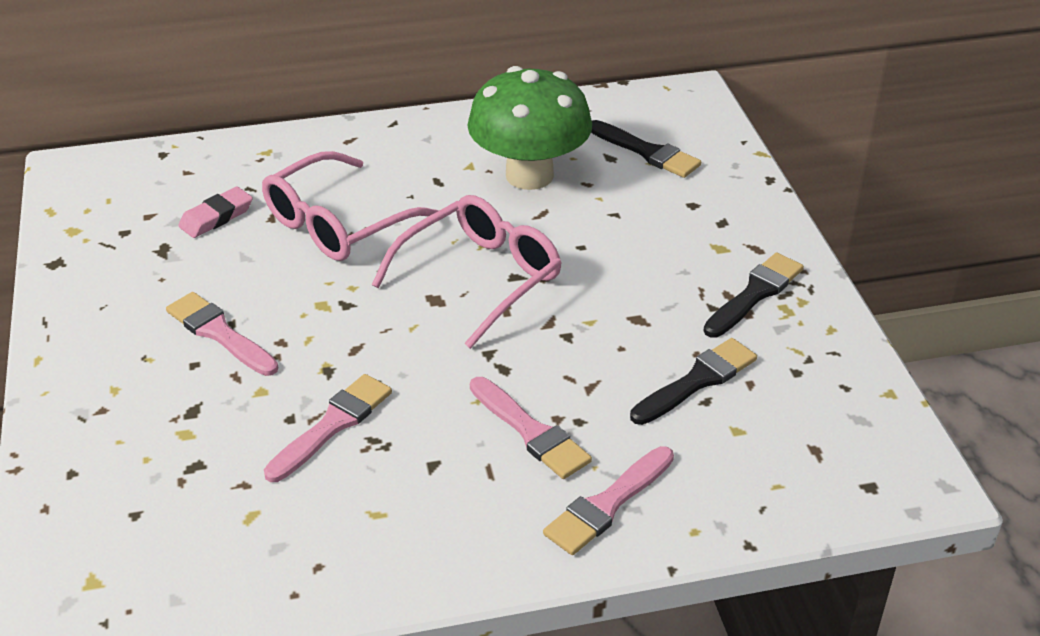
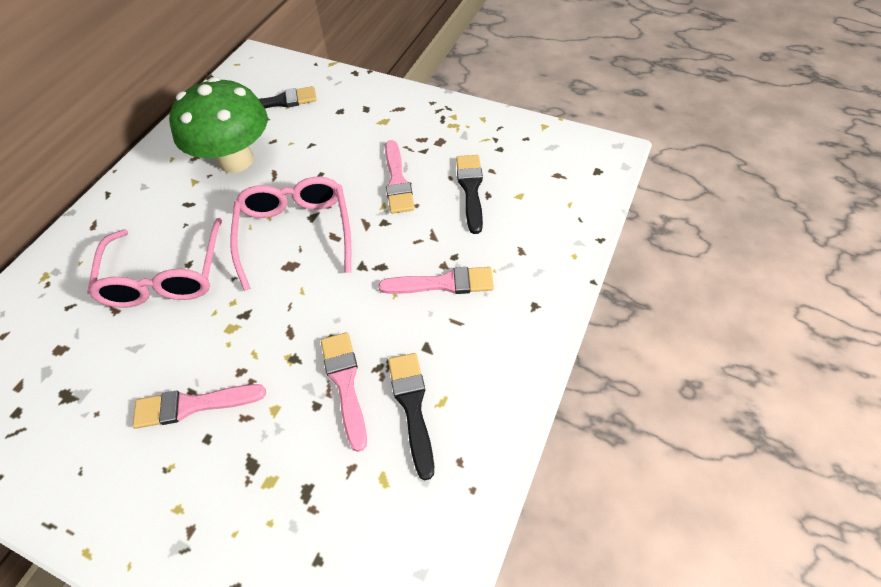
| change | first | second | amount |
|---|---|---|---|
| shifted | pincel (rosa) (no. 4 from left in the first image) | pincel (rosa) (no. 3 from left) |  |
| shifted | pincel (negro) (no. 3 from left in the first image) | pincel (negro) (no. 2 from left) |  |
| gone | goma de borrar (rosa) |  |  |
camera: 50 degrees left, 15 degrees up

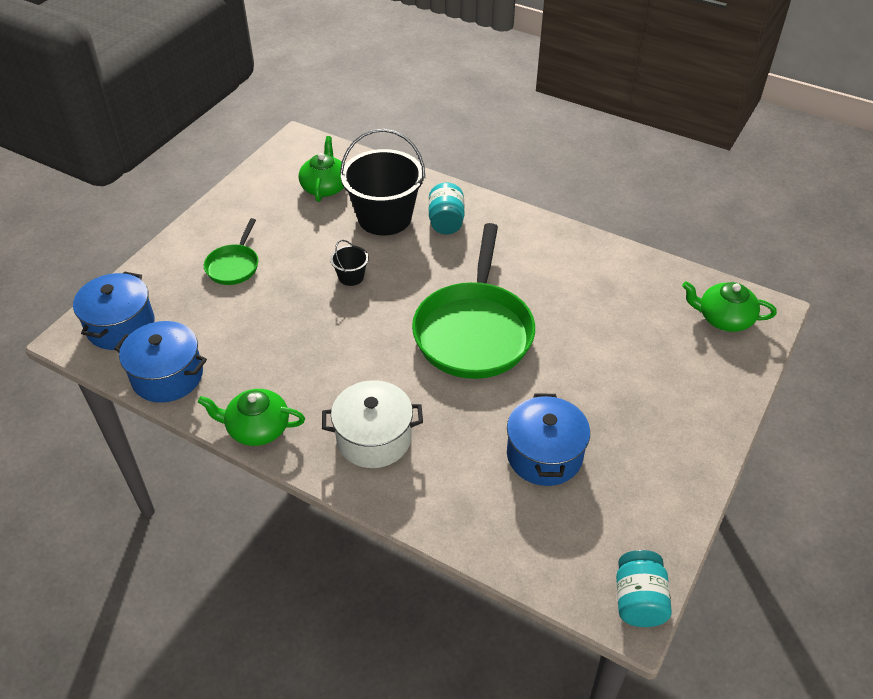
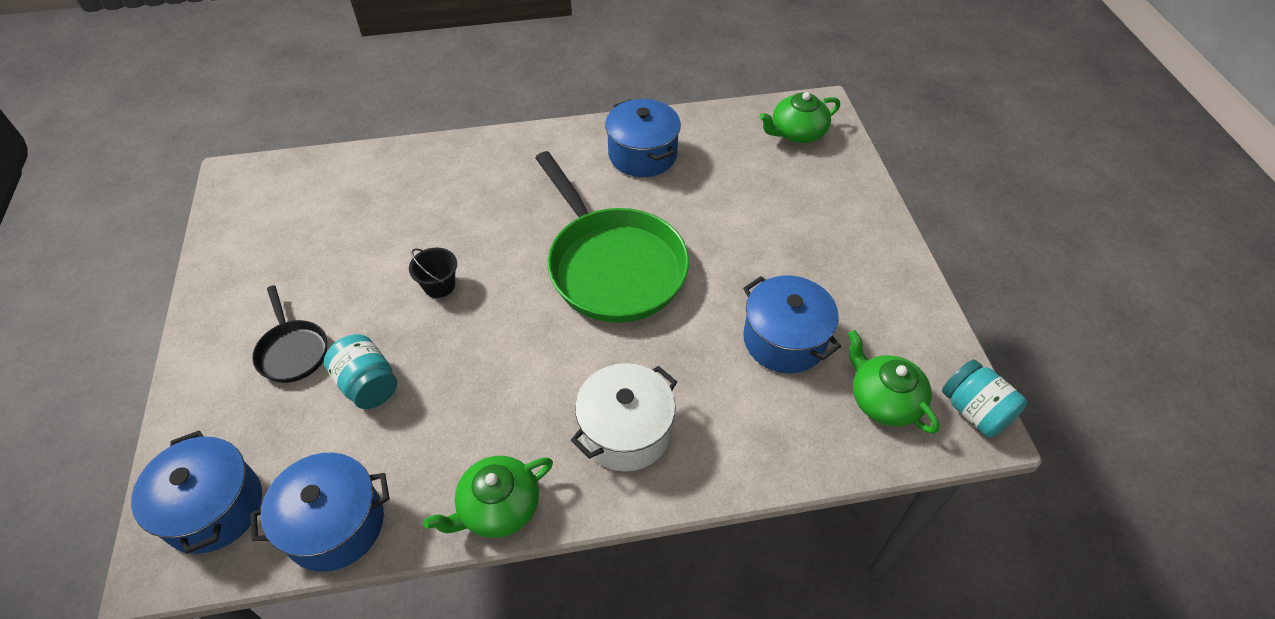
| change | first | second | amount |
|---|---|---|---|
| repainted | sartén (verde) (no. 1 from left) | sartén (negro) |  |
| shifted | tarro (turquesa) (no. 1 from left) |  |  |
| new |  | olla (azul) (no. 3 from left) |  |
| shifted | tetera (verde) (no. 2 from left in the first image) | tetera (verde) (no. 3 from left) |  |
| gone | balde (negro) (no. 2 from left) |  |  |
camera: 40 degrees left, 5 degrees up

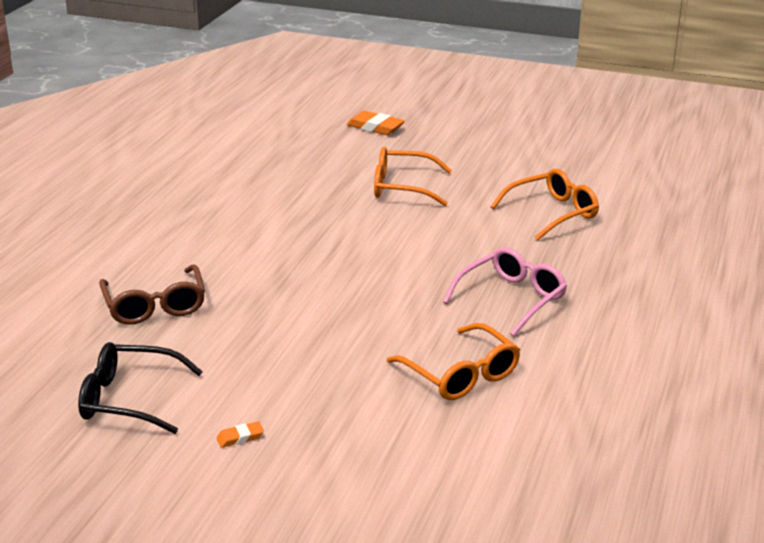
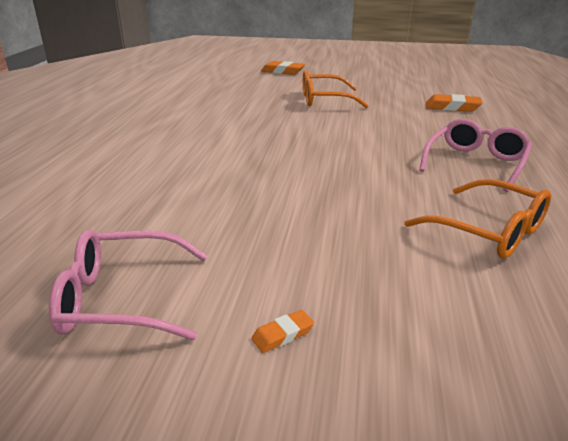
| change | first | second | amount |
|---|---|---|---|
| repainted | gafas (negro) | gafas (rosa) (no. 1 from left) |  |
| swapped | gafas (naranja) (no. 3 from left) | goma de borrar (naranja) (no. 3 from left) |  |
| gone | gafas (marrón) |  |  |
camera: 10 degrees left, 0 degrees up

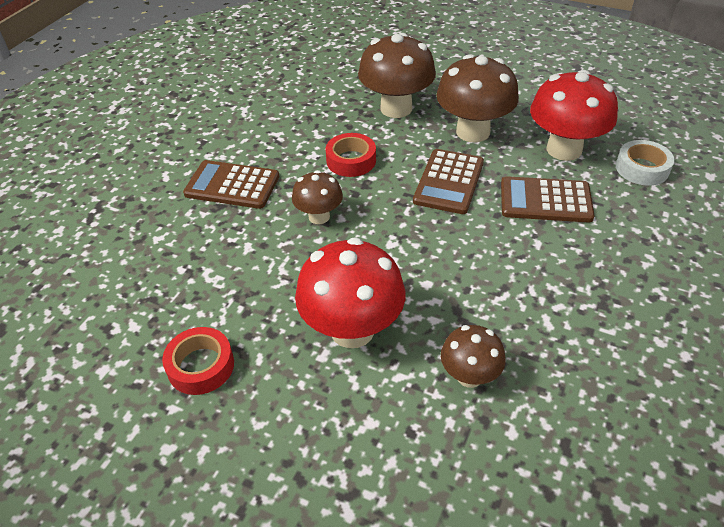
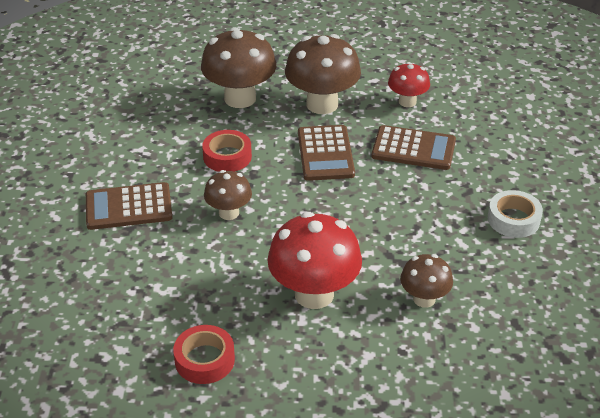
| change | first | second | amount |
|---|---|---|---|
| rotated | calculadora (marrón) (no. 3 from left) |  | 150 degrees counterclockwise |
| scaled | seta (rojo) (no. 2 from left) |  | x0.56 |
| shifted | cinta adhesiva (blanco) |  |  |
camera: 25 degrees left, 5 degrees down

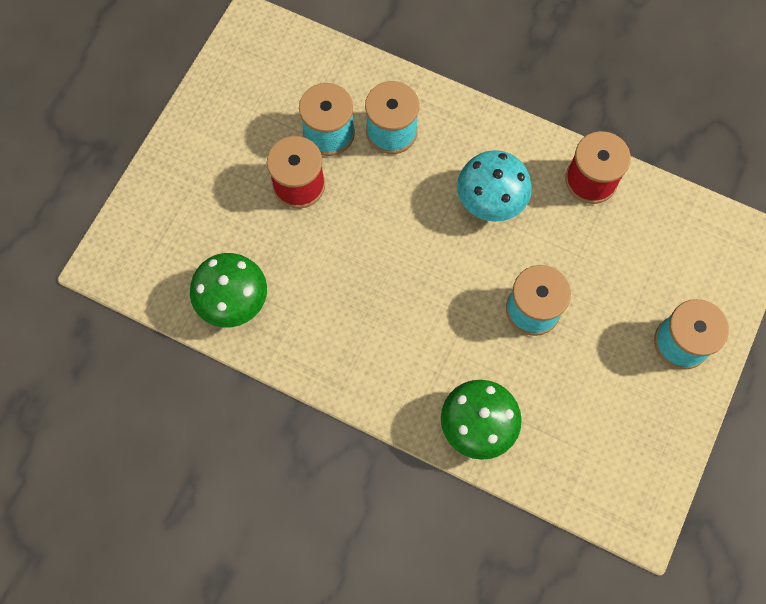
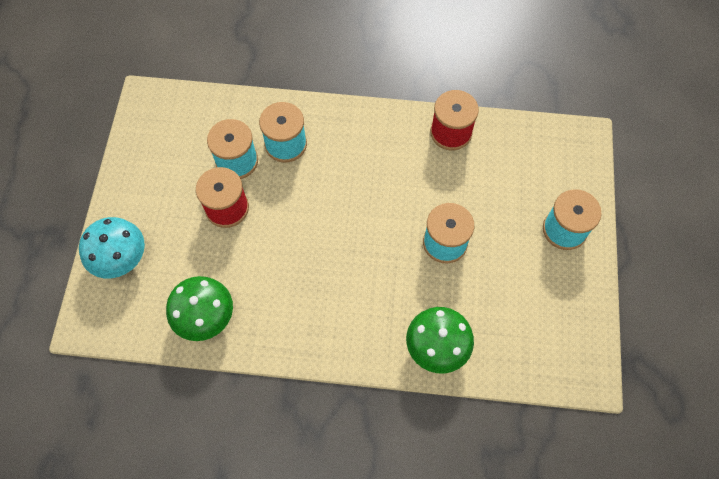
| change | first | second | amount |
|---|---|---|---|
| shifted | seta (turquesa) |  |  |
camera: 20 degrees left, 5 degrees down

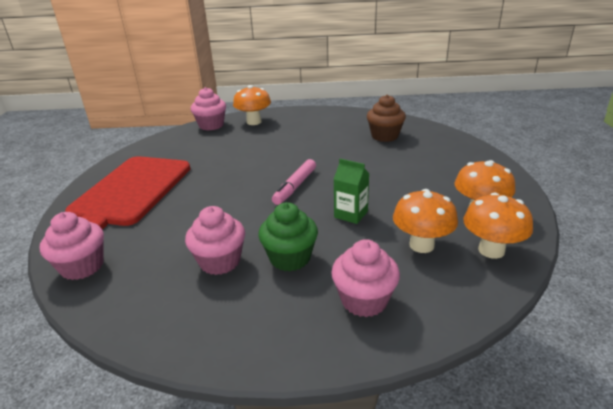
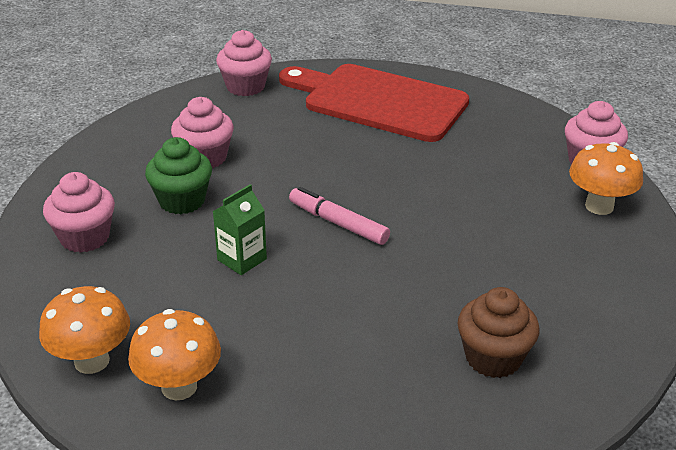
| change | first | second | amount |
|---|---|---|---|
| gone | seta (naranja) (no. 2 from left) |  |  |
camera: 100 degrees right, 5 degrees up

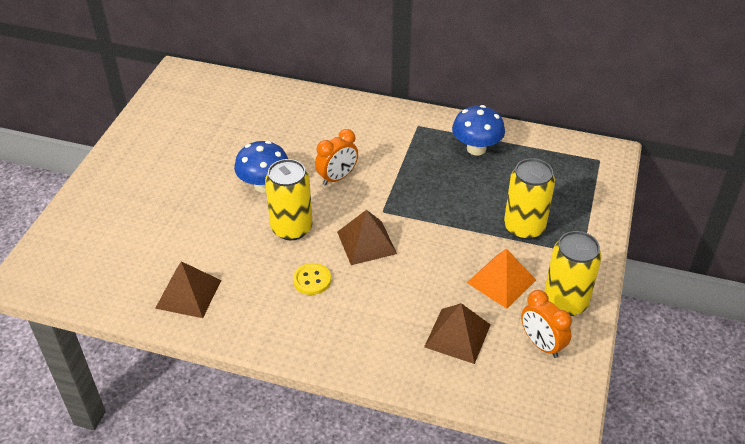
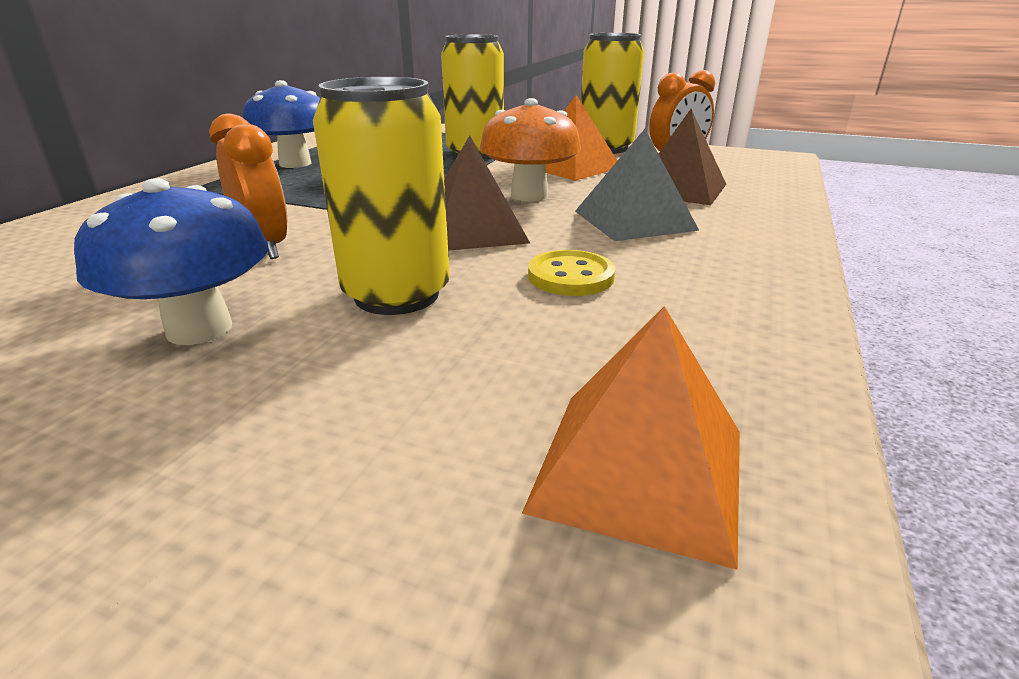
| change | first | second | amount |
|---|---|---|---|
| new |  | seta (naranja) |  |
| repainted | pirámide (marrón) (no. 1 from left) | pirámide (naranja) (no. 2 from left) |  |
| new |  | pirámide (gris) |  |
camera: 85 degrees left, 15 degrees down

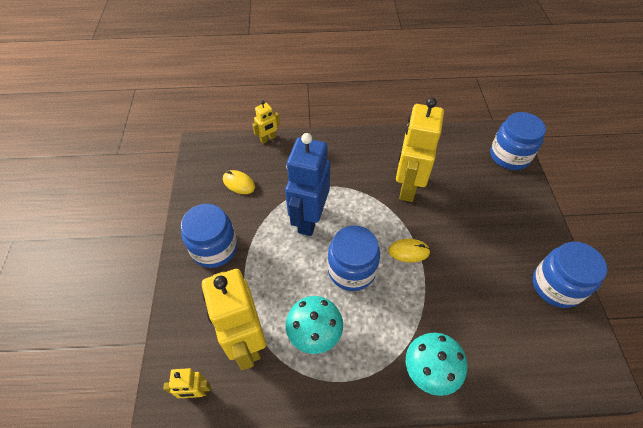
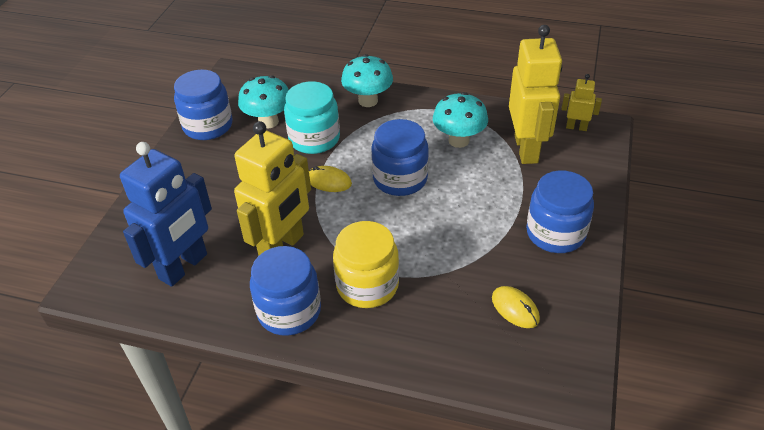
| change | first | second | amount |
|---|---|---|---|
| shifted | robot (azul) |  |  |
| new |  | seta (turquesa) (no. 1 from left) |  |
| shifted | tarro (azul) (no. 3 from left in the first image) | tarro (azul) (no. 2 from left) |  |
| new |  | tarro (turquesa) |  |
| new |  | tarro (amarillo) |  |
| gone | robot (amarillo) (no. 3 from left) |  |  |
camera: 160 degrees left, 10 degrees down

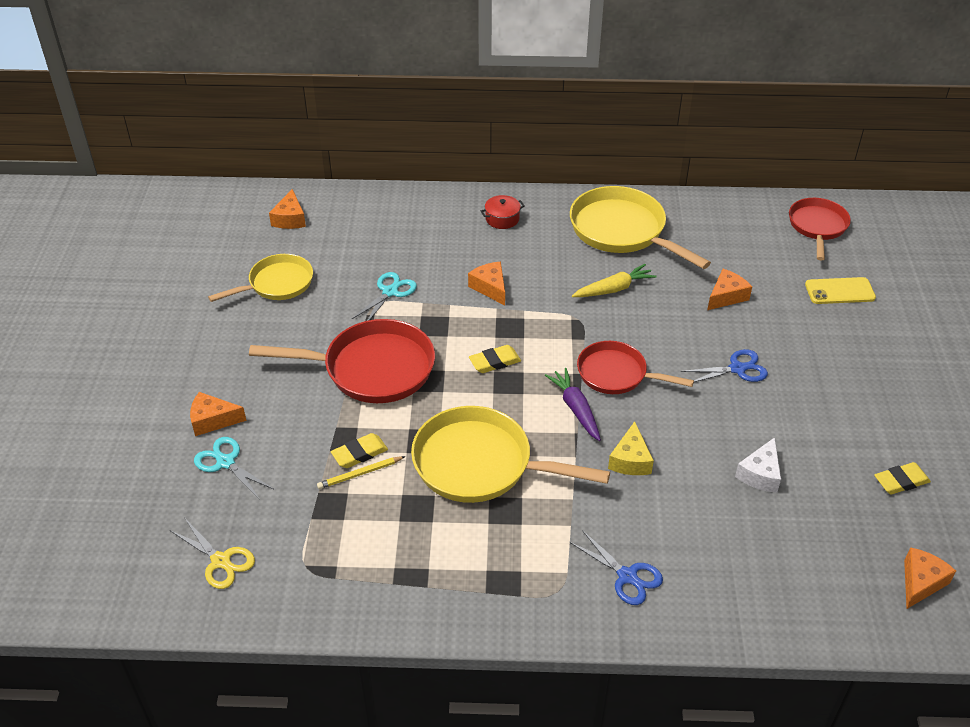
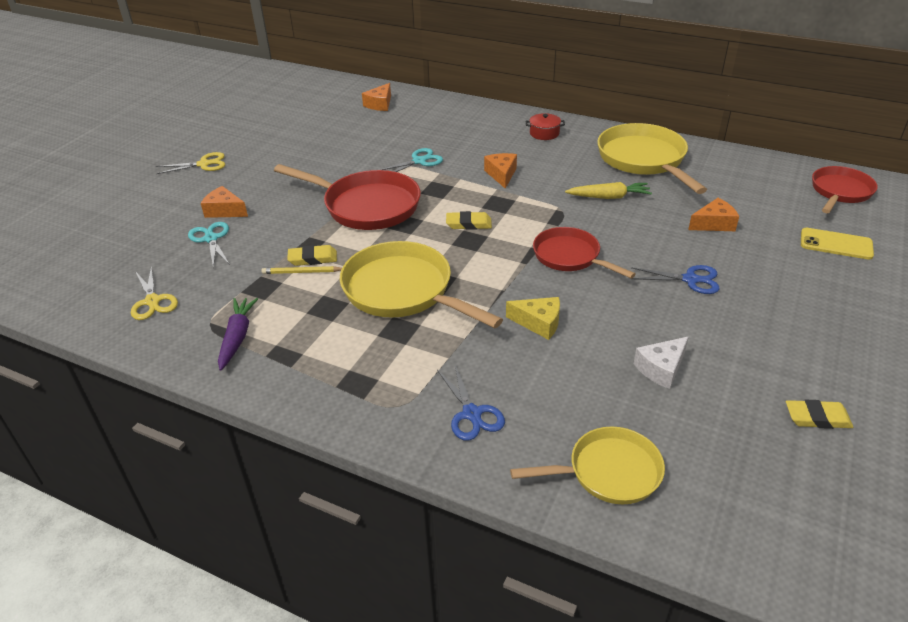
| change | first | second | amount |
|---|---|---|---|
| new |  | tijeras (amarillo) (no. 2 from left) |  |
| shifted | zanahoria (morado) |  |  |
| rotated | queso (amarillo) |  | 105 degrees counterclockwise |
| shifted | sartén (amarillo) (no. 1 from left in the first image) | sartén (amarillo) (no. 2 from left) |  |
| gone | queso (naranja) (no. 5 from left) |  |  |
camera: 25 degrees right, 5 degrees down

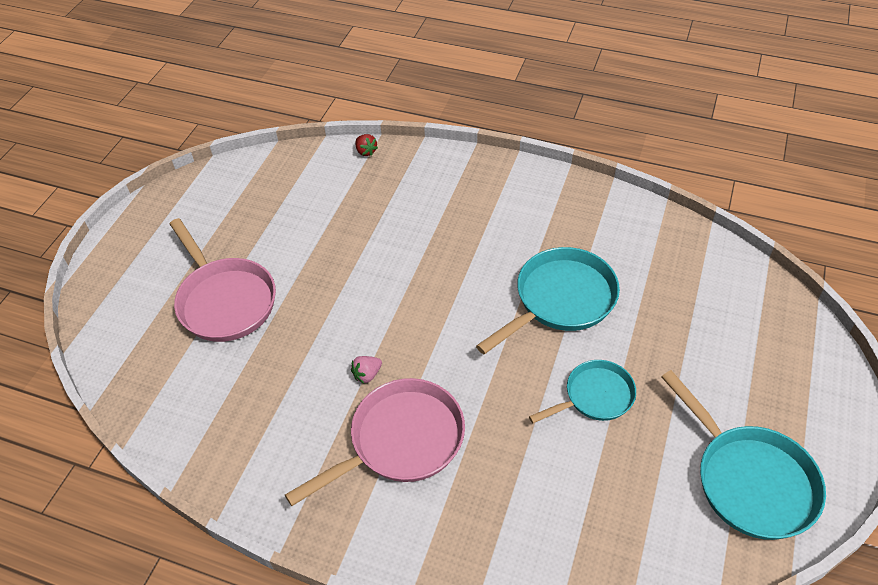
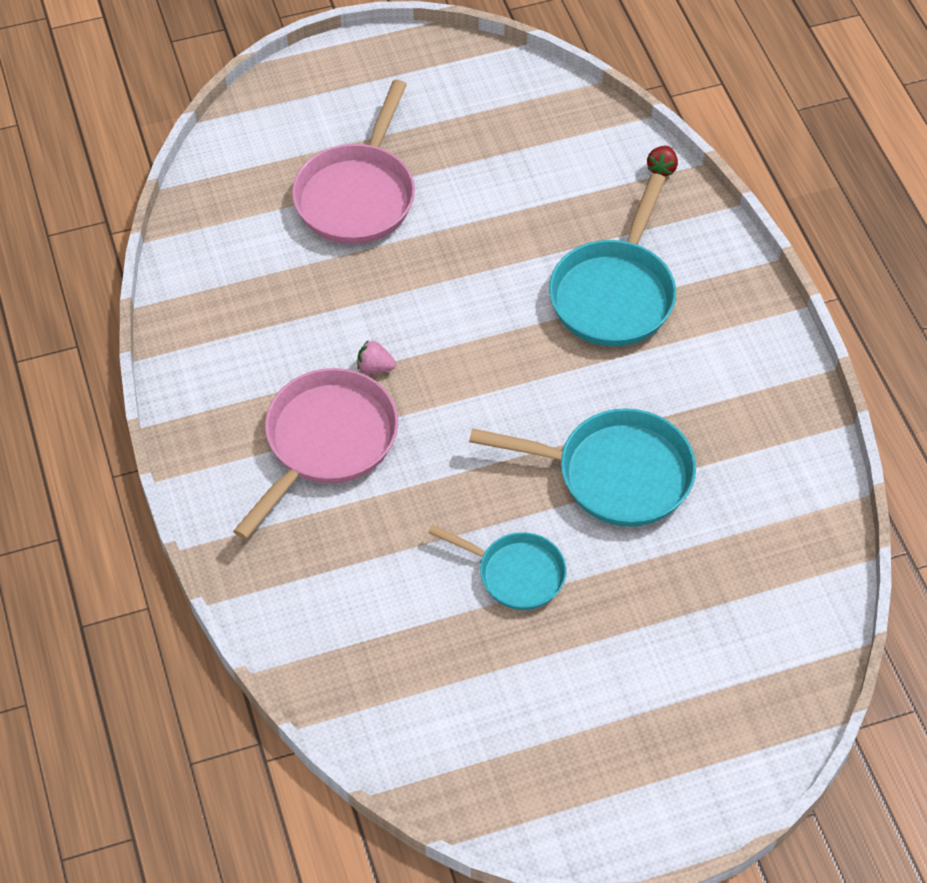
| change | first | second | amount |
|---|---|---|---|
| rotated | sartén (rosa) (no. 2 from left in the first image) | sartén (rosa) (no. 1 from left) | 75 degrees counterclockwise |
| shifted | sartén (turquesa) (no. 3 from left) |  |  |
camera: 50 degrees right, 5 degrees up

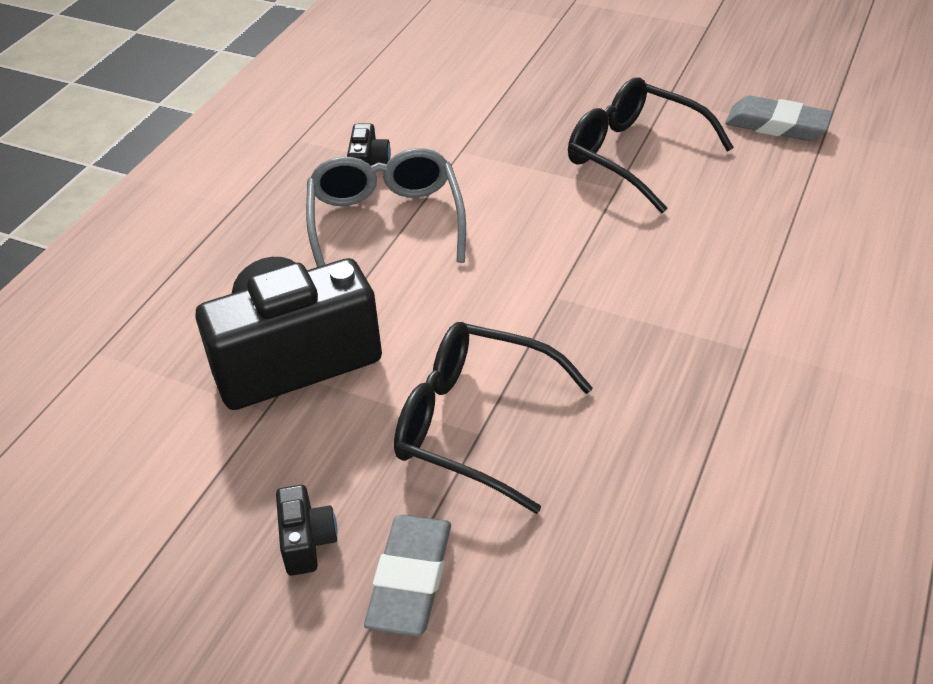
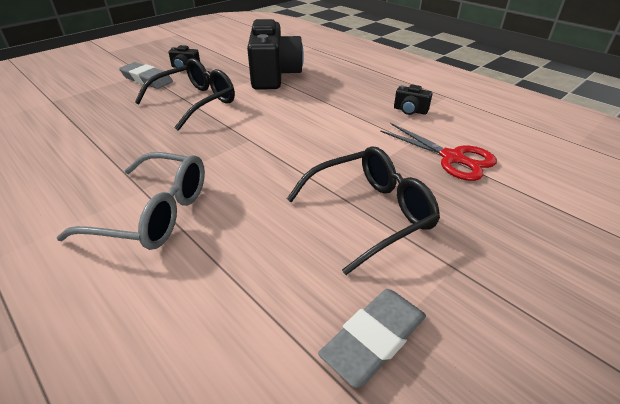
| change | first | second | amount |
|---|---|---|---|
| shifted | gafas (gris) |  |  |
| new |  | tijeras (rojo) |  |
camera: 110 degrees right, 5 degrees down

